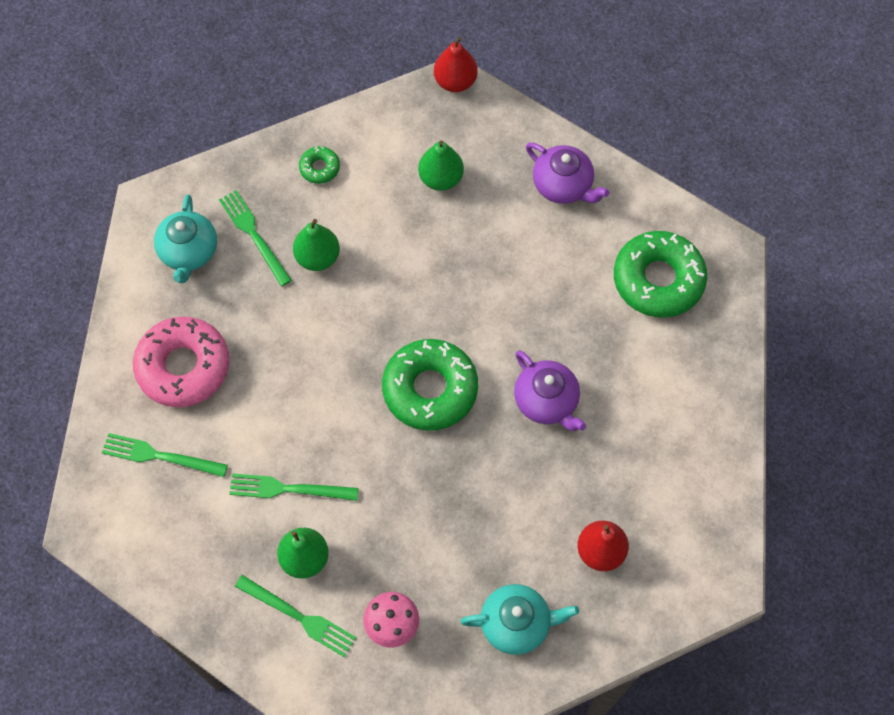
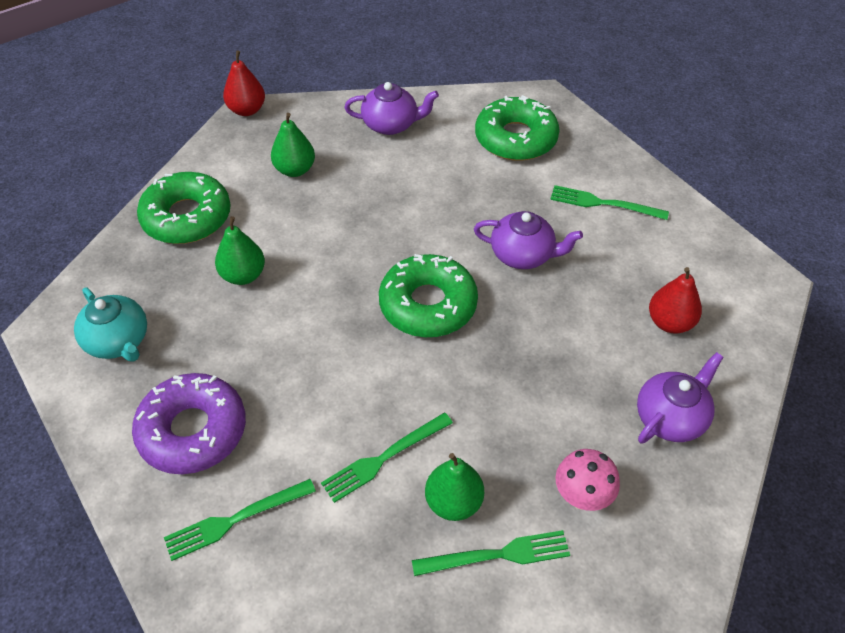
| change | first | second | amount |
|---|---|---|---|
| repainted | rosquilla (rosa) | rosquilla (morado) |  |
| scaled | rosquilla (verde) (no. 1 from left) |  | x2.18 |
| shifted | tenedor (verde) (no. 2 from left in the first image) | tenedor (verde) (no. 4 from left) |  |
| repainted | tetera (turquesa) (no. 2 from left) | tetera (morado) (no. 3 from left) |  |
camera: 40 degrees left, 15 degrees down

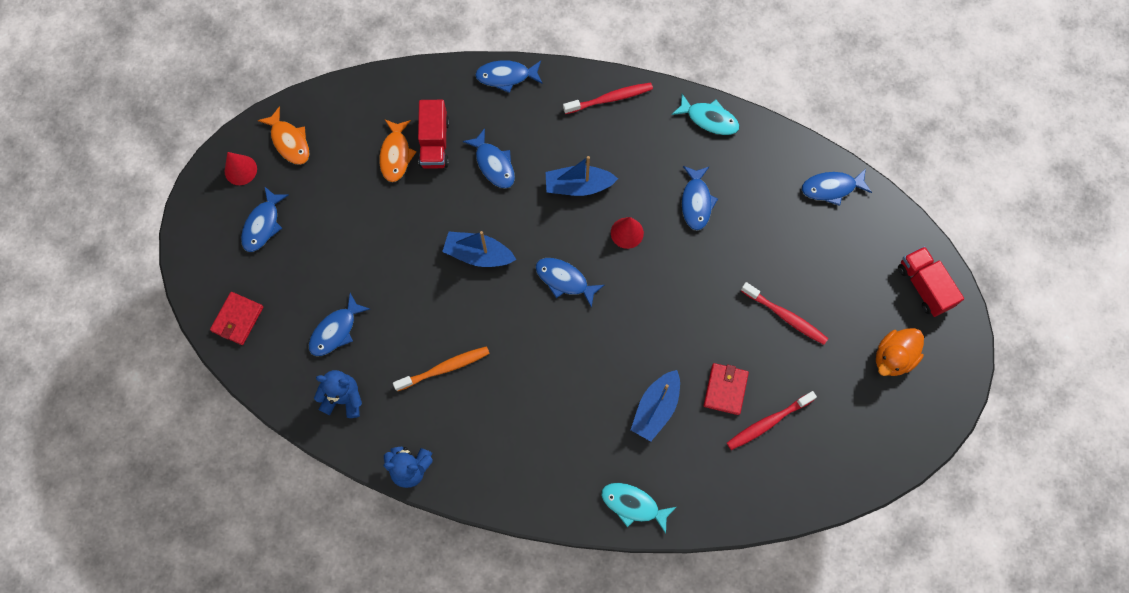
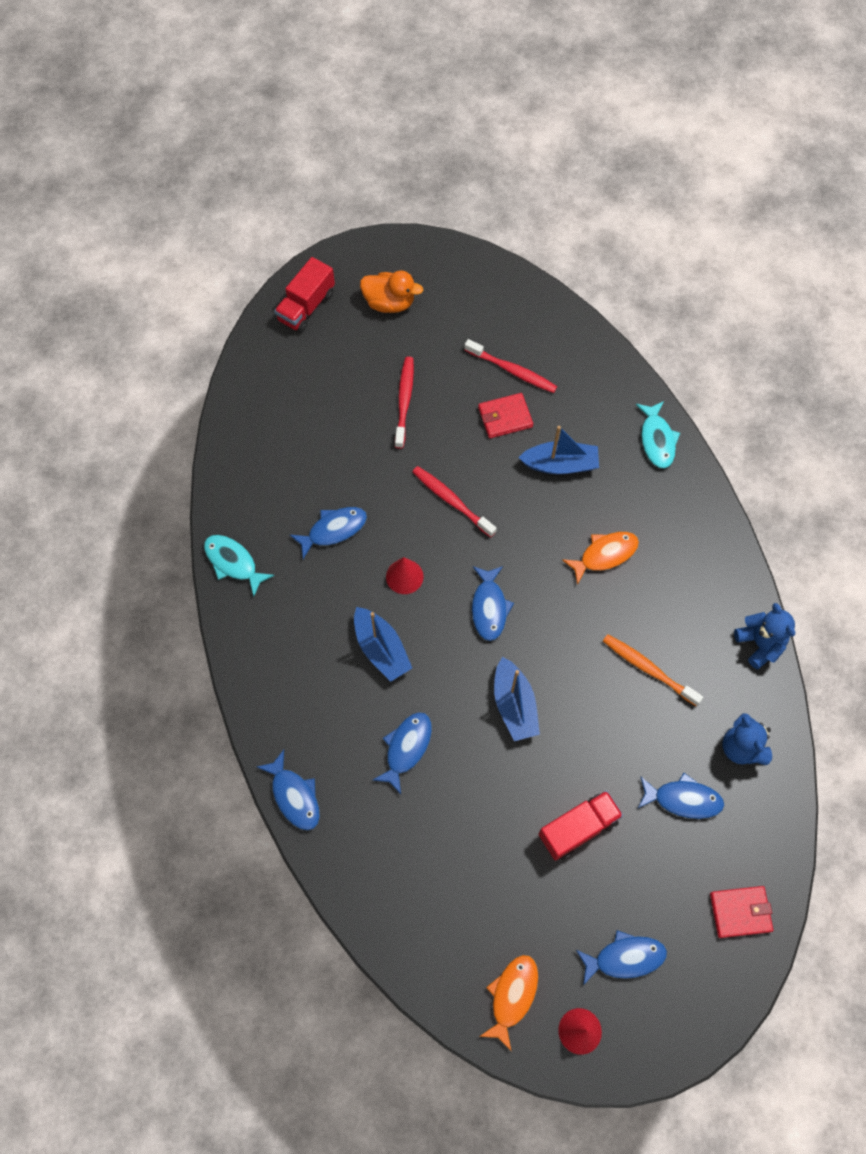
| change | first | second | amount |
|---|---|---|---|
| rotated | pez (turquesa) (no. 2 from left in the first image) | pez (turquesa) (no. 1 from left) | 45 degrees counterclockwise |
| shifted | cepillo de dientes (rojo) (no. 1 from left in the first image) | cepillo de dientes (rojo) (no. 2 from left) |  |
| shifted | camión (rojo) (no. 1 from left in the first image) | camión (rojo) (no. 2 from left) |  |
| shifted | pez (naranja) (no. 2 from left) |  |  |
| gone | pez (azul) (no. 7 from left) |  |  |
camera: 120 degrees left, 5 degrees down

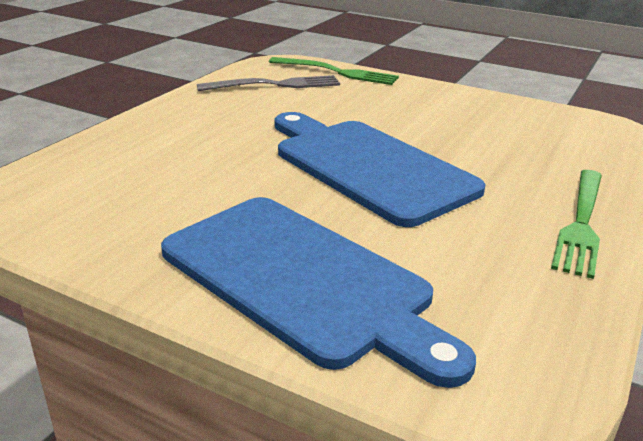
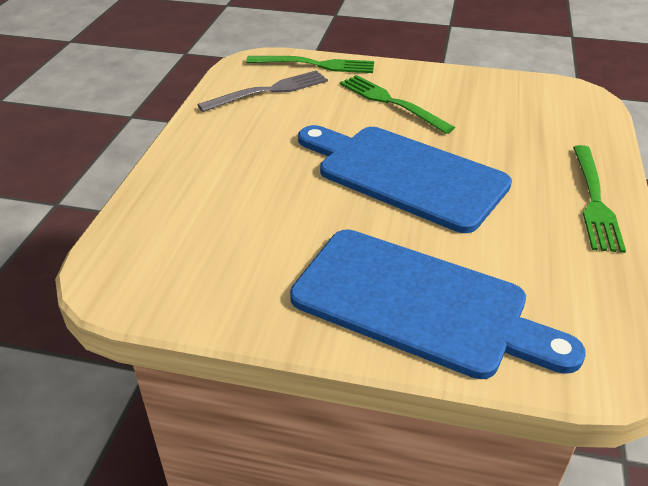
| change | first | second | amount |
|---|---|---|---|
| new |  | tenedor (verde) (no. 2 from left) |  |
camera: 15 degrees left, 10 degrees up

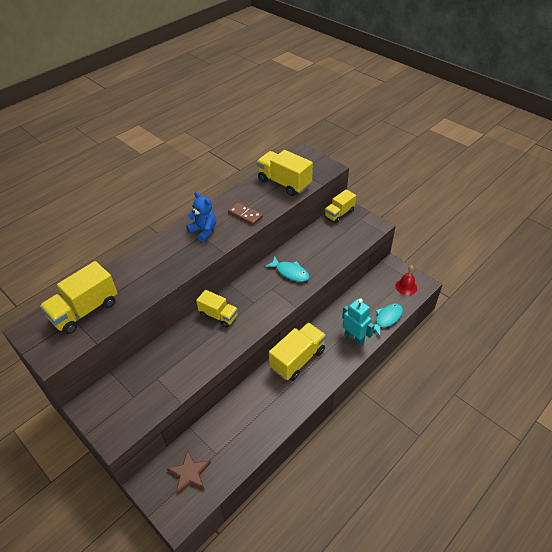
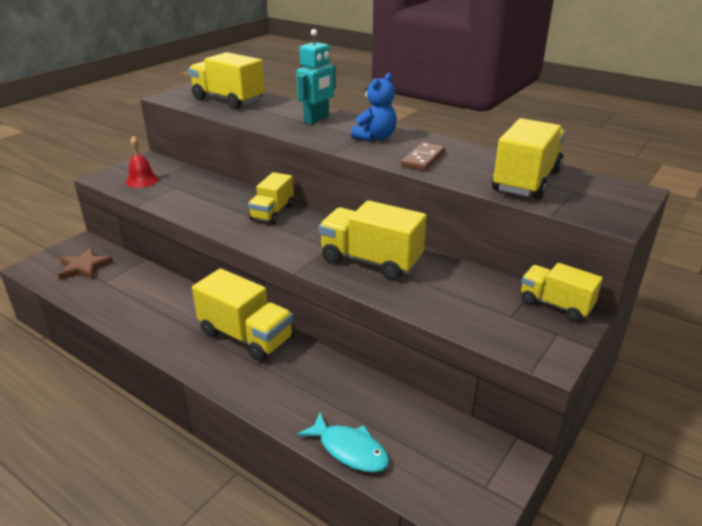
| change | first | second | amount |
|---|---|---|---|
| shifted | campana (rojo) |  |  |
| shifted | robot (turquesa) |  |  |
| swapped | pez (turquesa) (no. 1 from left) | camión (amarillo) (no. 4 from left) |  |
camera: 80 degrees right, 15 degrees down

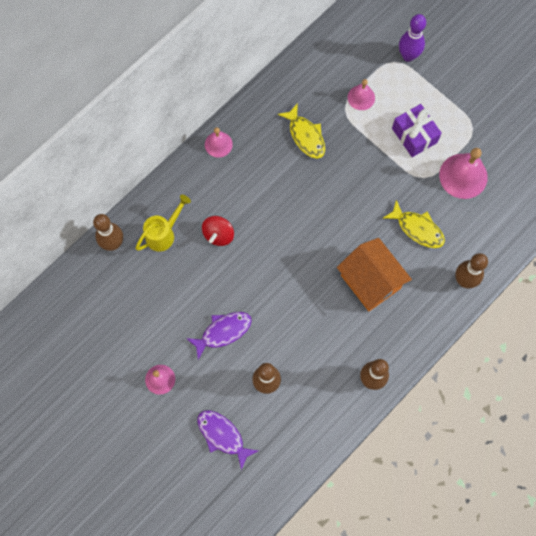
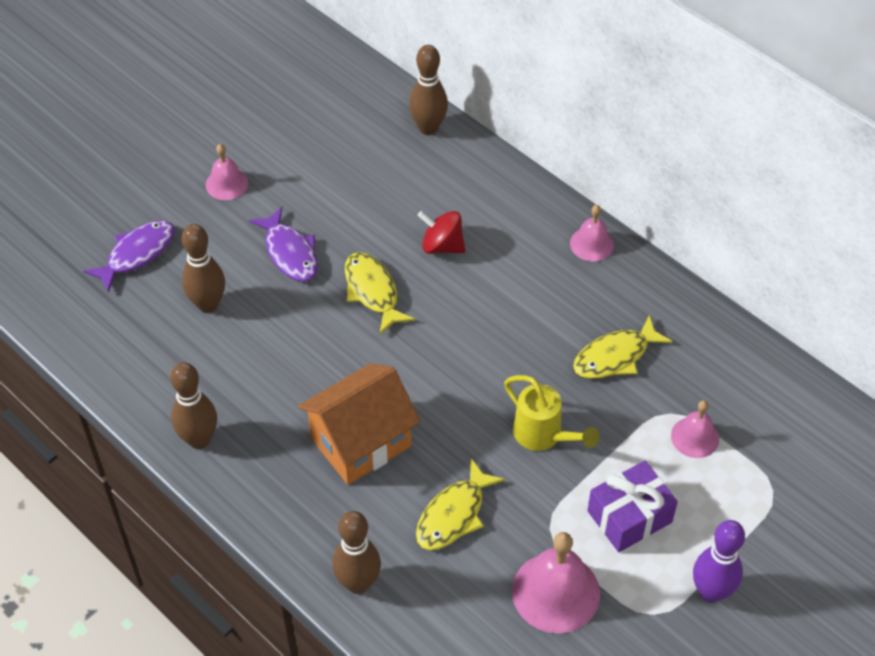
| change | first | second | amount |
|---|---|---|---|
| new |  | pez (amarillo) (no. 1 from left) |  |
| shifted | regadera (amarillo) |  |  |
| shifted | bolo (morado) |  |  |
camera: 90 degrees right, 20 degrees down

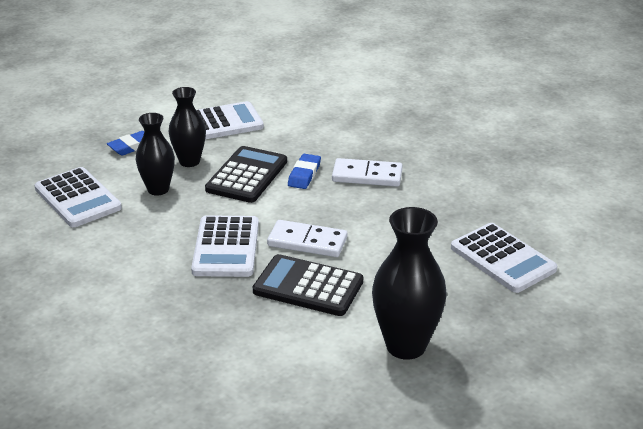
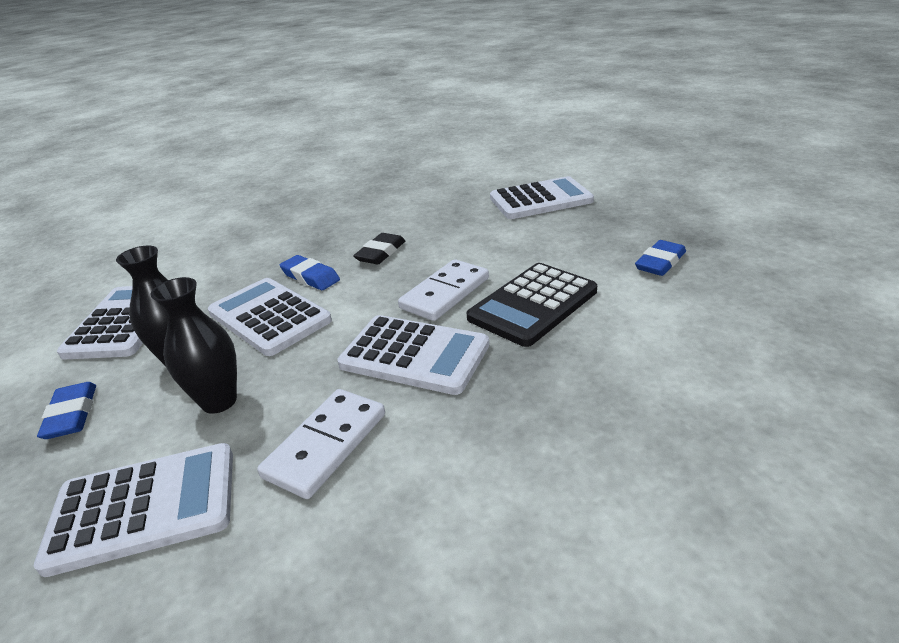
| change | first | second | amount |
|---|---|---|---|
| repainted | calculadora (negro) (no. 1 from left) | calculadora (blanco) (no. 3 from left) |  |
| shifted | ficha de dominó (blanco) (no. 2 from left in the first image) | ficha de dominó (blanco) (no. 1 from left) |  |
| new |  | goma de borrar (negro) |  |
| swapped | florero (negro) (no. 3 from left) | goma de borrar (azul) (no. 3 from left) |  |
camera: 65 degrees left, 0 degrees up

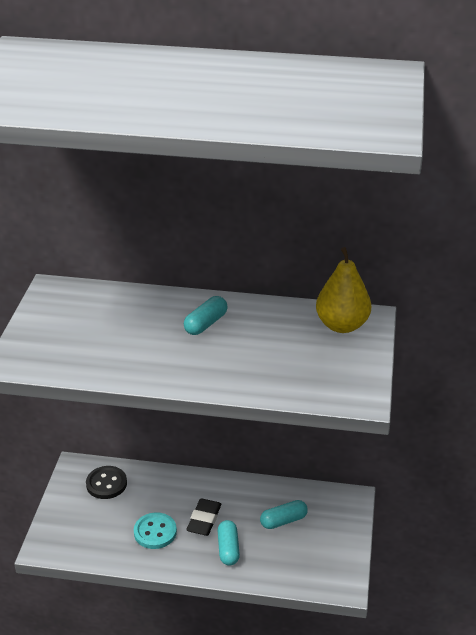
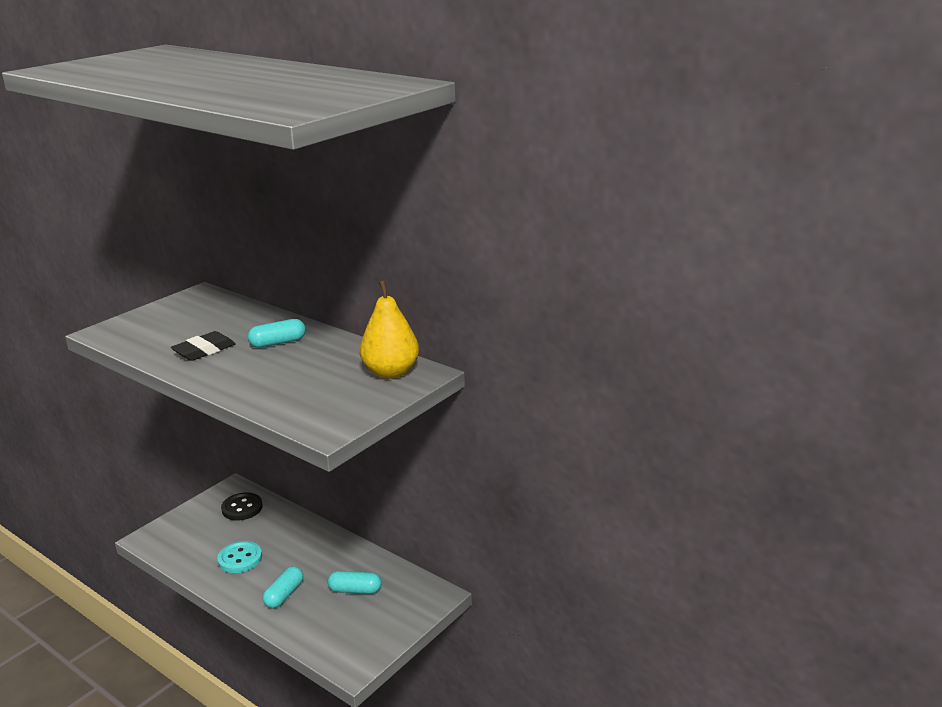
| change | first | second | amount |
|---|---|---|---|
| shifted | goma de borrar (negro) |  |  |
camera: 30 degrees right, 10 degrees down

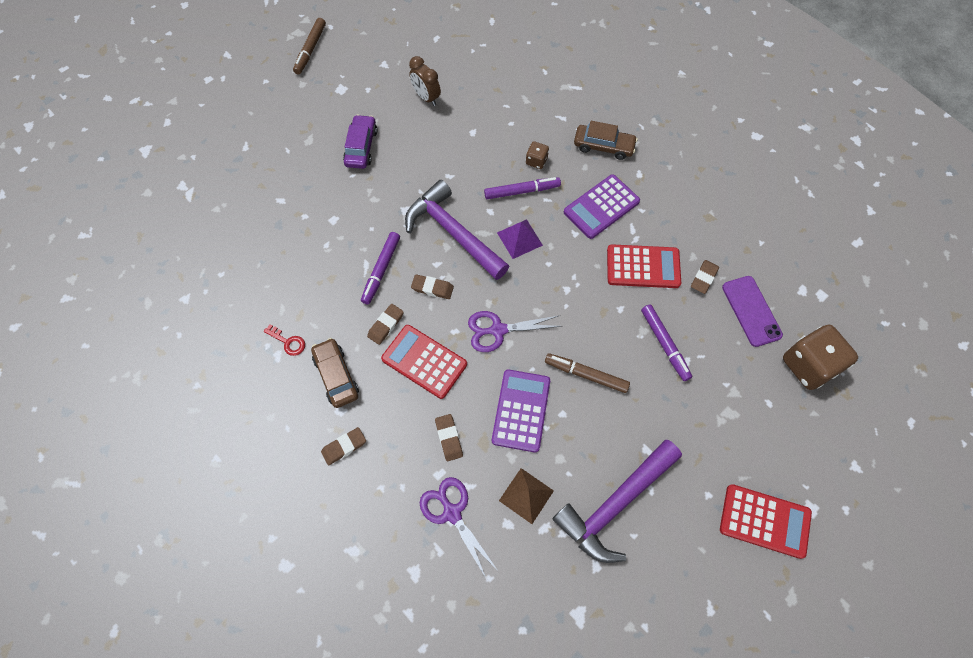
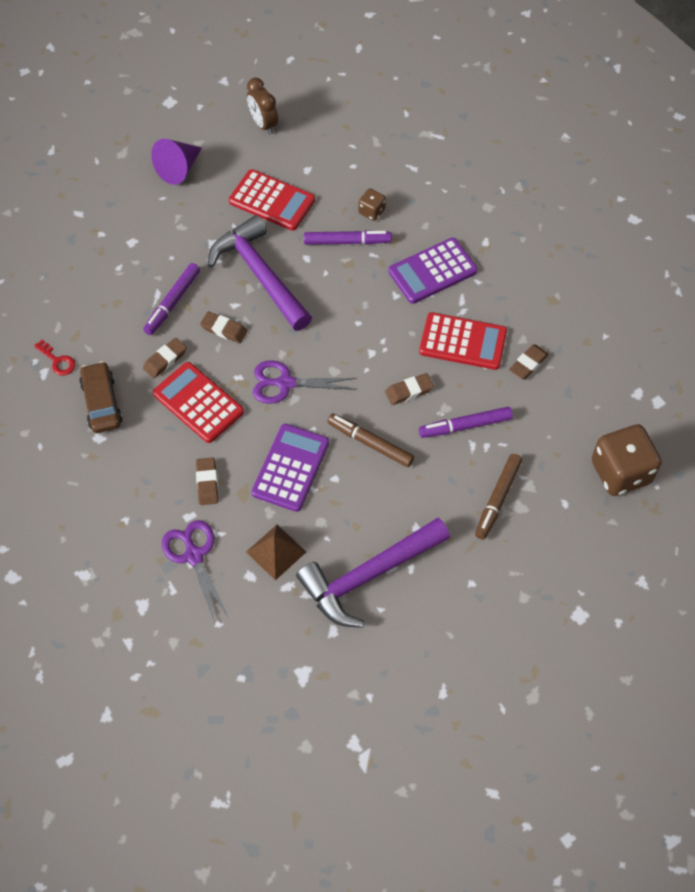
| change | first | second | amount |
|---|---|---|---|
| swapped | coche (morado) | cono (morado) |  |
| shifted | calculadora (rojo) (no. 3 from left in the first image) | calculadora (rojo) (no. 2 from left) |  |
| shifted | goma de borrar (marrón) (no. 1 from left in the first image) | goma de borrar (marrón) (no. 4 from left) |  |
| rotated | rotulador (morado) (no. 3 from left) |  | 90 degrees clockwise |
| shifted | rotulador (marrón) (no. 1 from left in the first image) | rotulador (marrón) (no. 2 from left) |  |
| gone | pirámide (morado) |  |  |
| gone | coche (marrón) (no. 2 from left) |  |  |
| gone | móvil (morado) |  |  |
camera: 10 degrees right, 5 degrees down

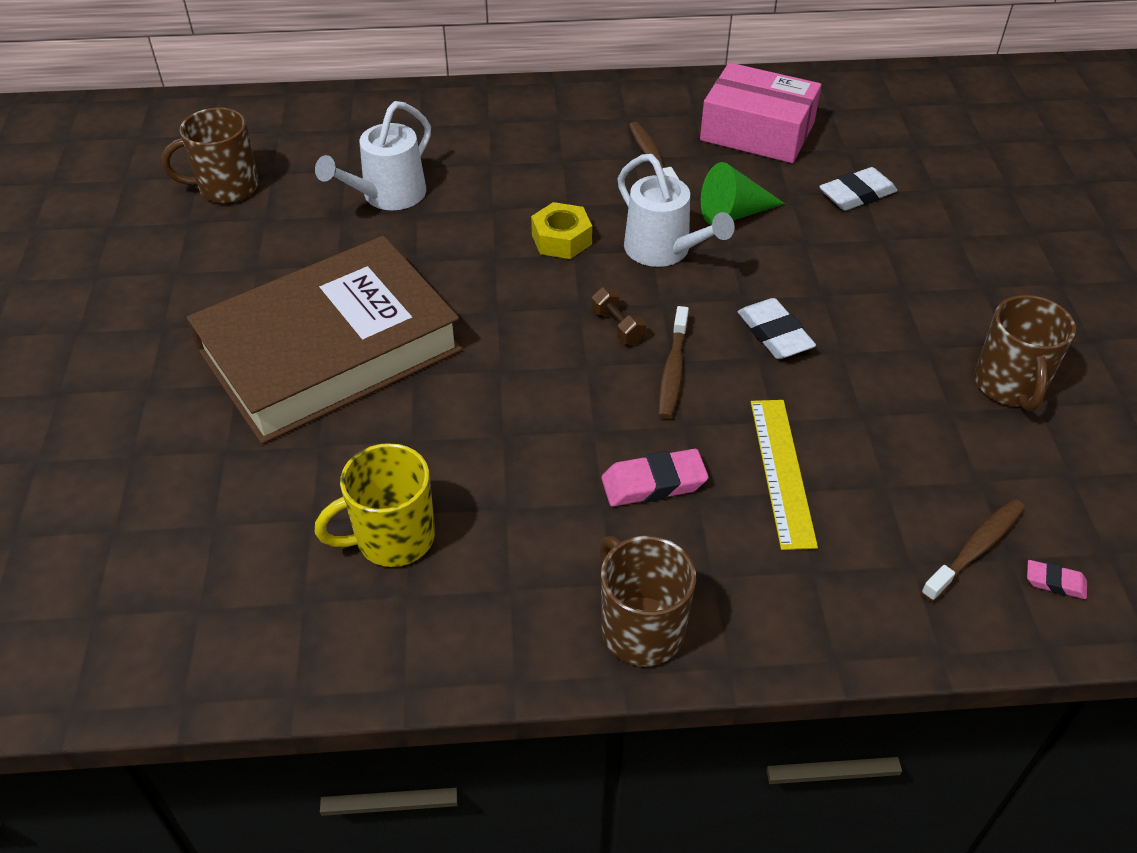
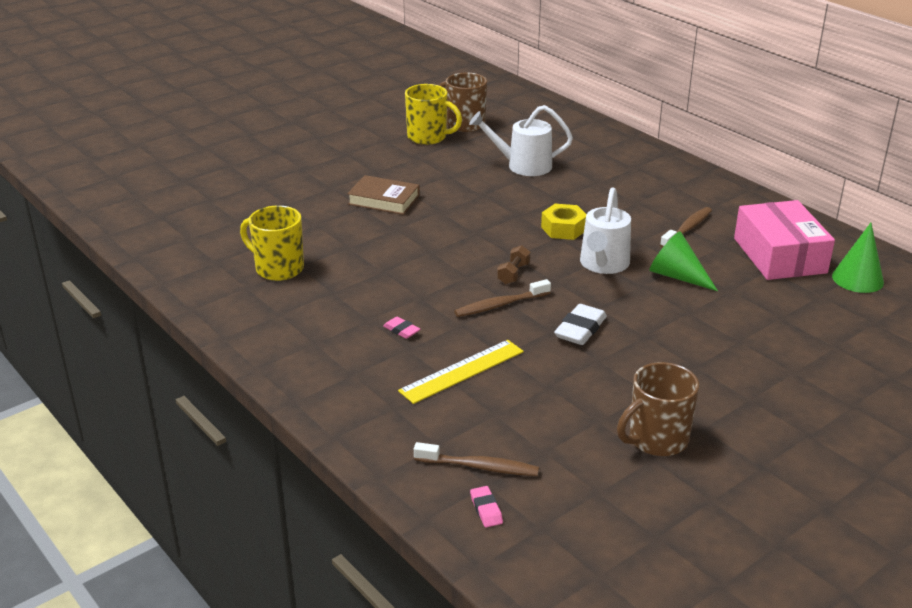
| change | first | second | amount |
|---|---|---|---|
| scaled | libro (marrón) |  | x0.43 |
| scaled | goma de borrar (rosa) (no. 1 from left) |  | x0.56 |
| new |  | taza (amarillo) (no. 2 from left) |  |
| new |  | cono (verde) (no. 2 from left) |  |
| gone | taza (marrón) (no. 2 from left) |  |  |
| gone | goma de borrar (blanco) (no. 2 from left) |  |  |
camera: 55 degrees right, 15 degrees down

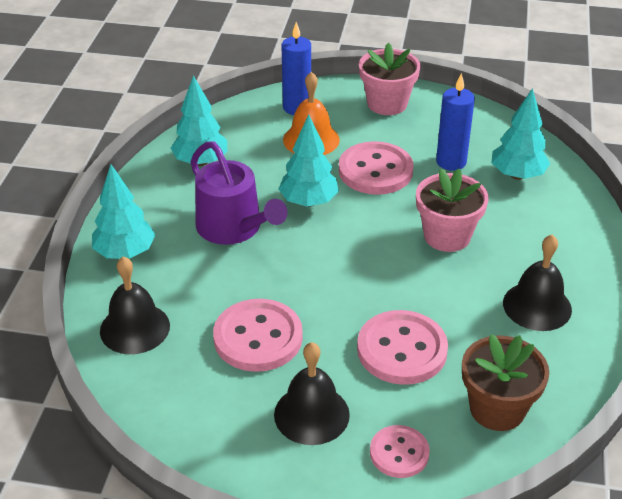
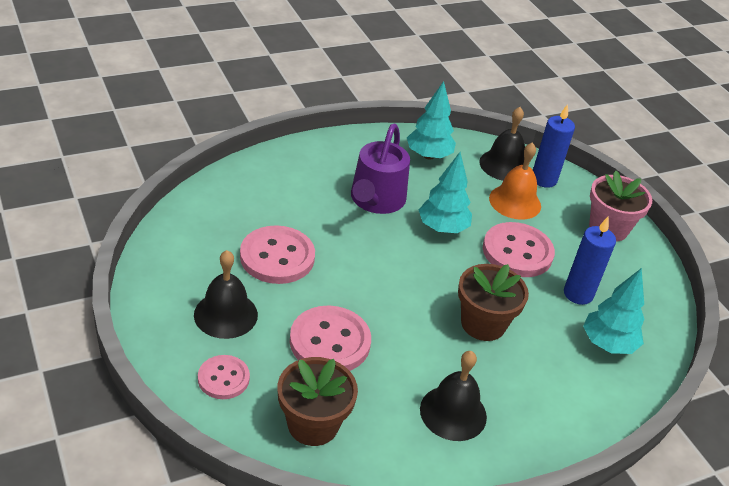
| change | first | second | amount |
|---|---|---|---|
| repainted | maceta (rosa) (no. 2 from left) | maceta (marrón) (no. 2 from left) |  |
| shifted | campana (negro) (no. 1 from left in the first image) | campana (negro) (no. 3 from left) |  |
| gone | árbol (turquesa) (no. 1 from left) |  |  |
camera: 50 degrees right, 0 degrees up

